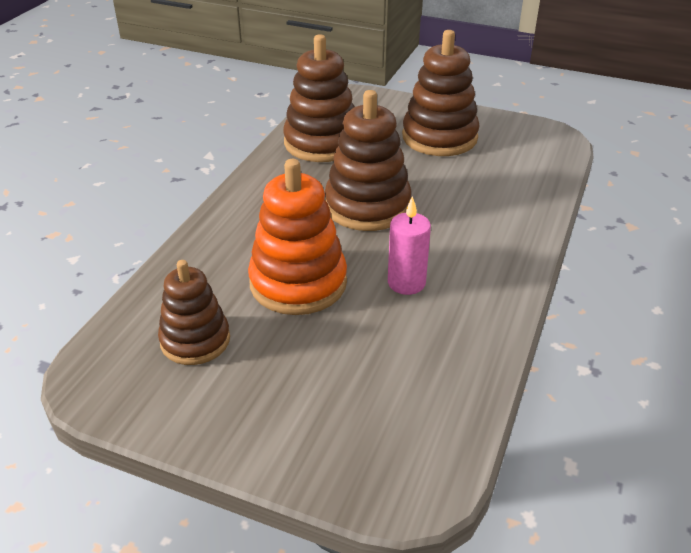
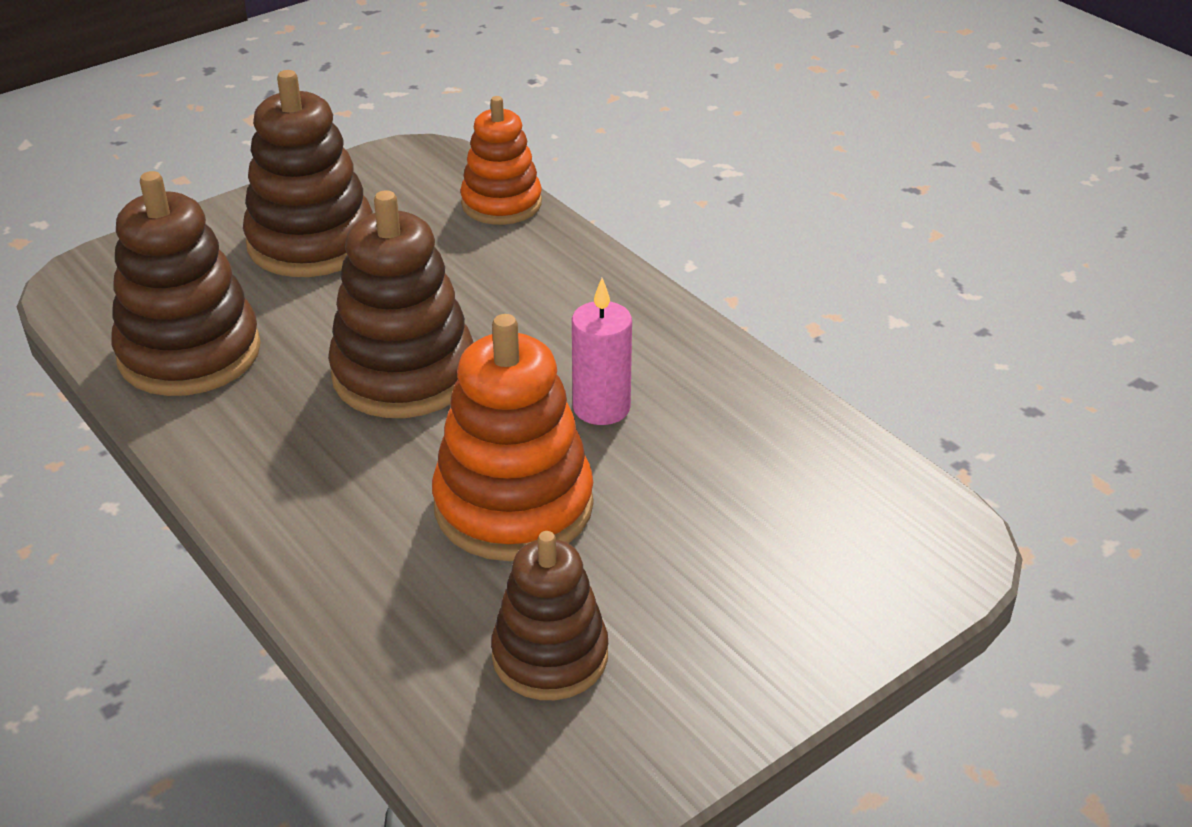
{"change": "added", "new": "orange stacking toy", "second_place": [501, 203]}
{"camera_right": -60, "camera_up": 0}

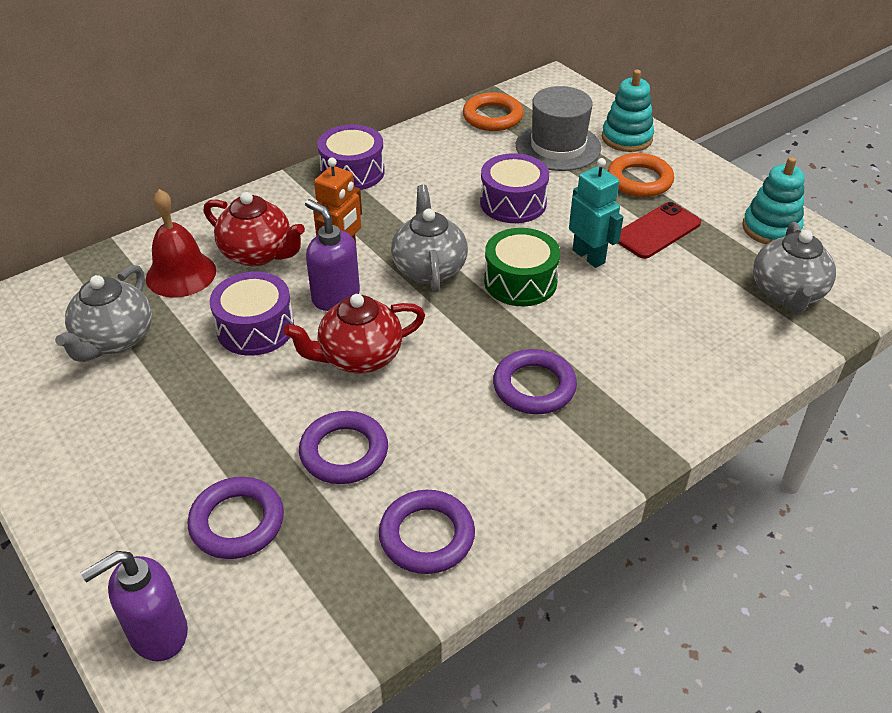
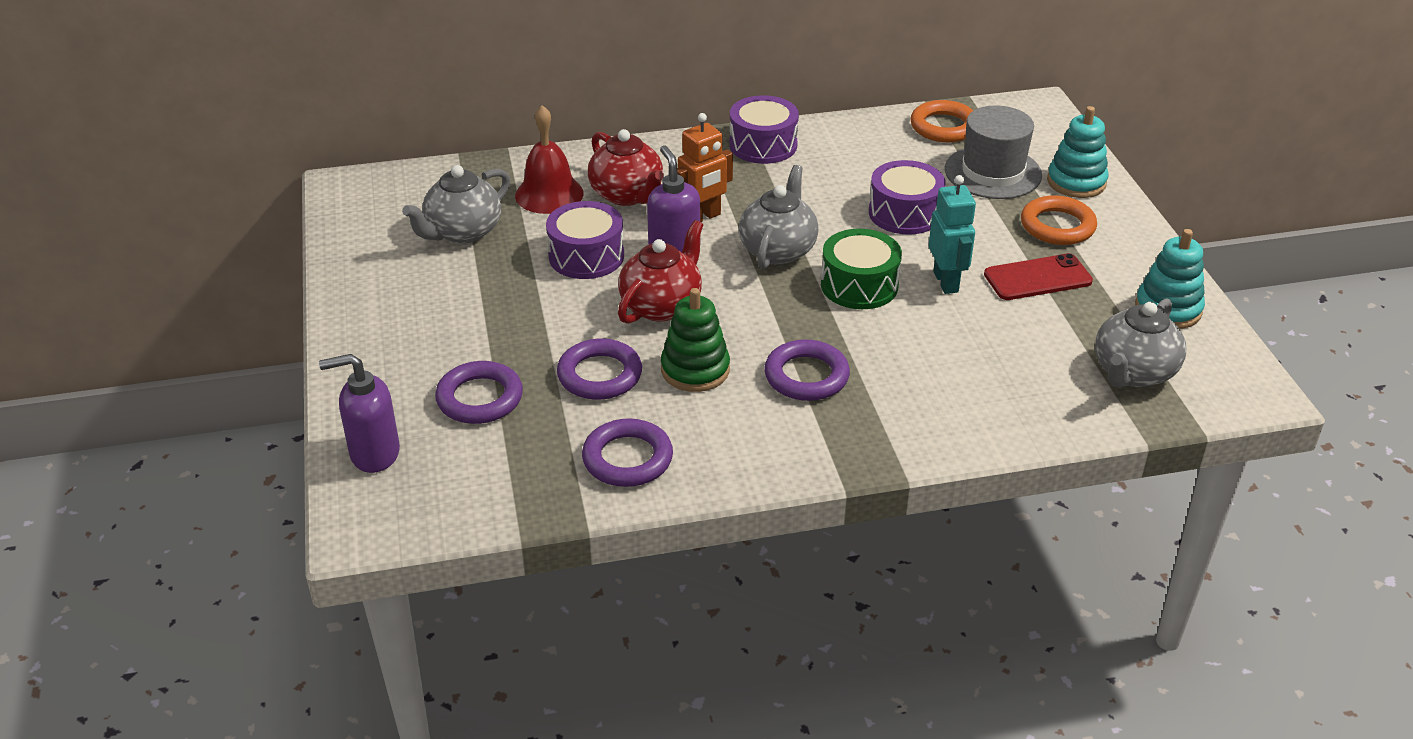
{"change": "added", "new": "green stacking toy", "second_place": [695, 370]}
{"change": "turned", "old": "red teapot", "first_place": [359, 357], "second_place": [662, 305], "degrees": 120}
{"camera_right": 25, "camera_up": -5}

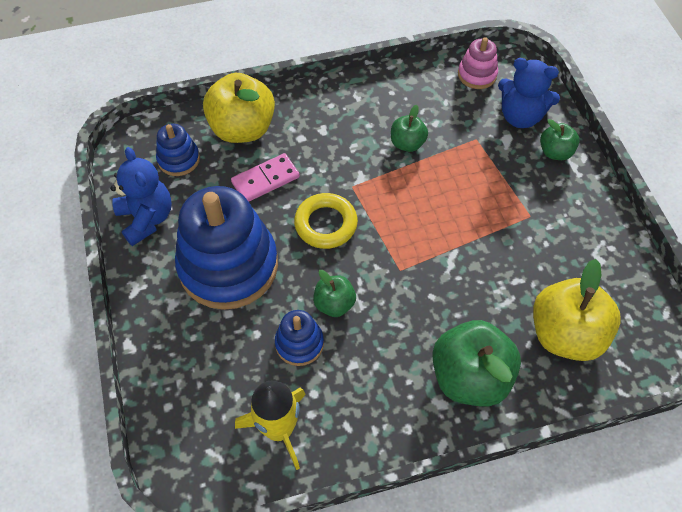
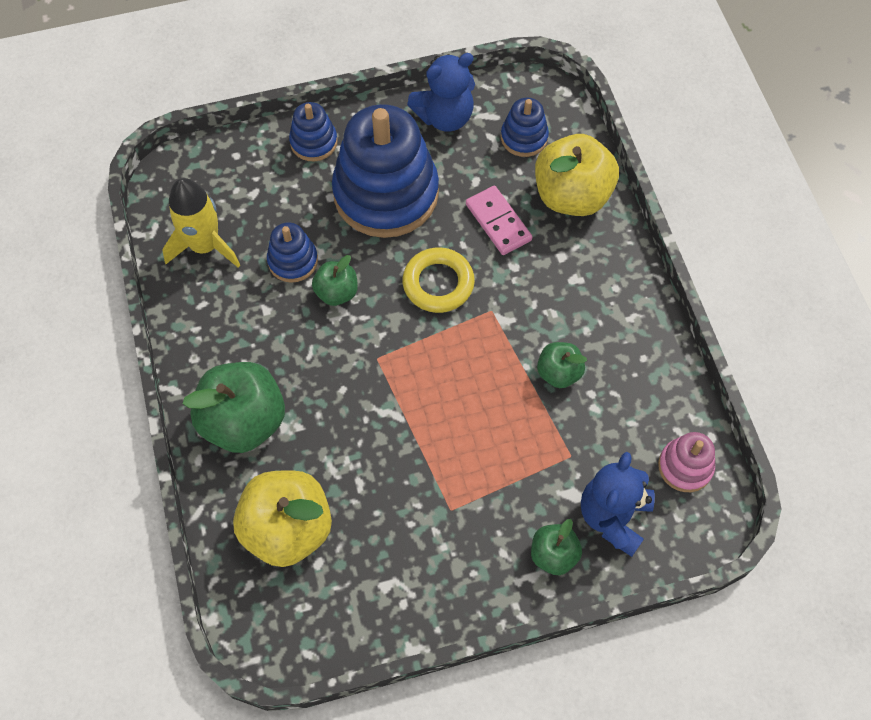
{"change": "added", "new": "blue stacking toy", "second_place": [314, 142]}
{"camera_right": 90, "camera_up": 5}

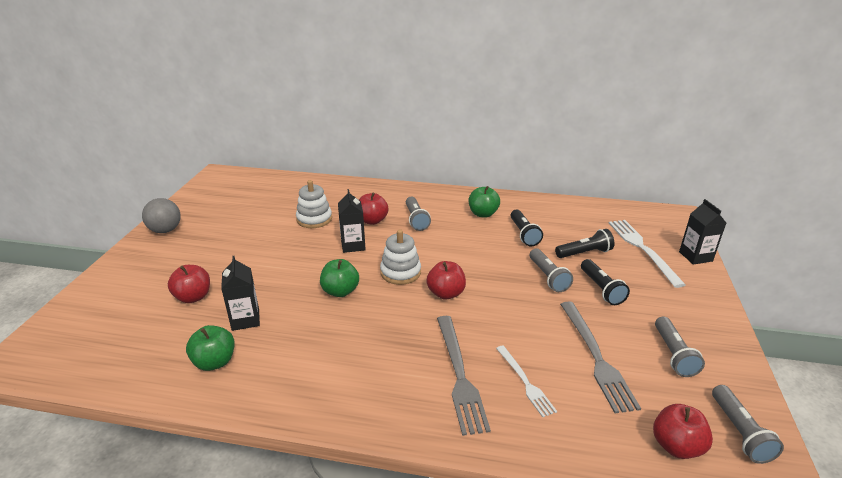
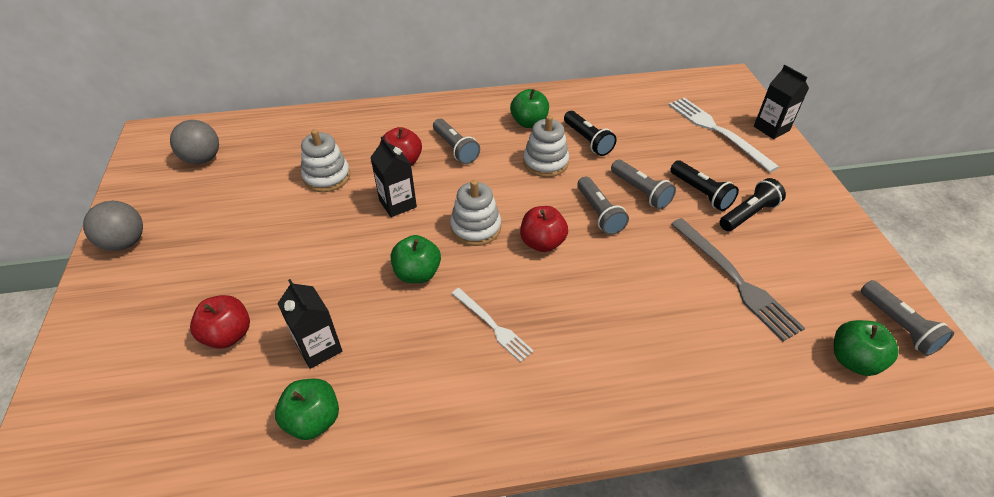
{"change": "removed", "old": "grey fork", "first_place": [459, 375]}
{"change": "added", "new": "grey ball", "second_place": [202, 159]}
{"change": "added", "new": "white stacking toy", "second_place": [545, 162]}
{"change": "moved", "old": "white fork", "first_place": [525, 382], "second_place": [492, 326]}
{"change": "moved", "old": "black flashlight", "first_place": [584, 253], "second_place": [748, 214]}
{"change": "moved", "old": "grey flashlight", "first_place": [673, 354], "second_place": [599, 213]}
{"change": "recoloured", "old": "red apple", "new": "green apple", "first_place": [676, 446], "second_place": [853, 360]}
{"camera_right": -20, "camera_up": 15}

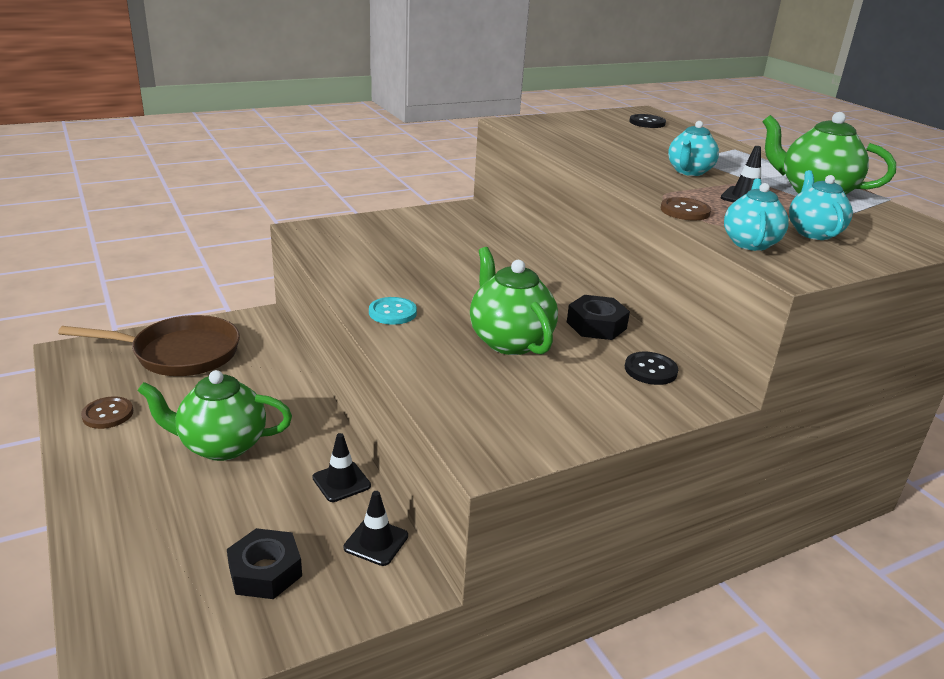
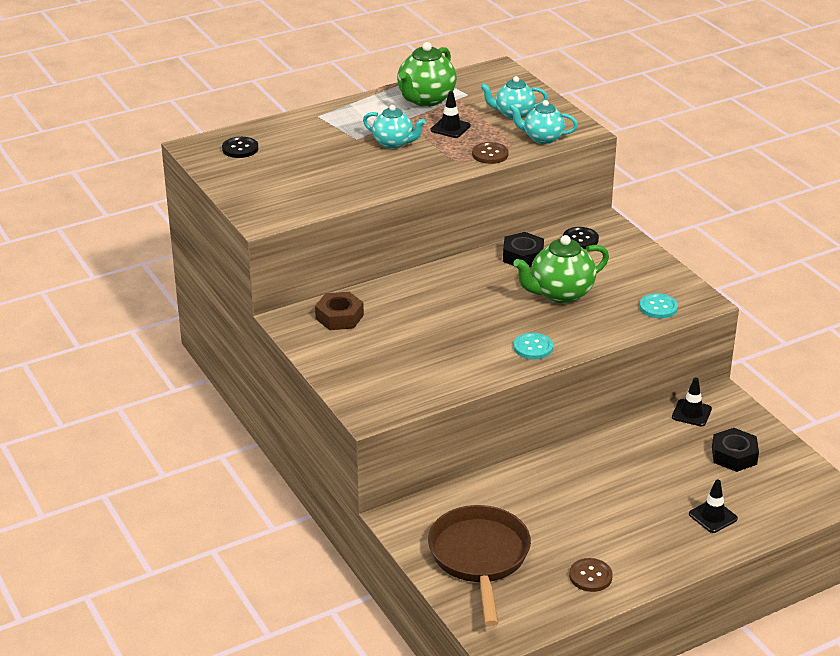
{"change": "removed", "old": "green teapot", "first_place": [222, 445]}
{"change": "added", "new": "brown nut", "second_place": [339, 317]}
{"change": "added", "new": "turquoise button", "second_place": [658, 307]}
{"change": "moved", "old": "black traffic cone", "first_place": [341, 482], "second_place": [713, 516]}
{"camera_right": -90, "camera_up": 5}

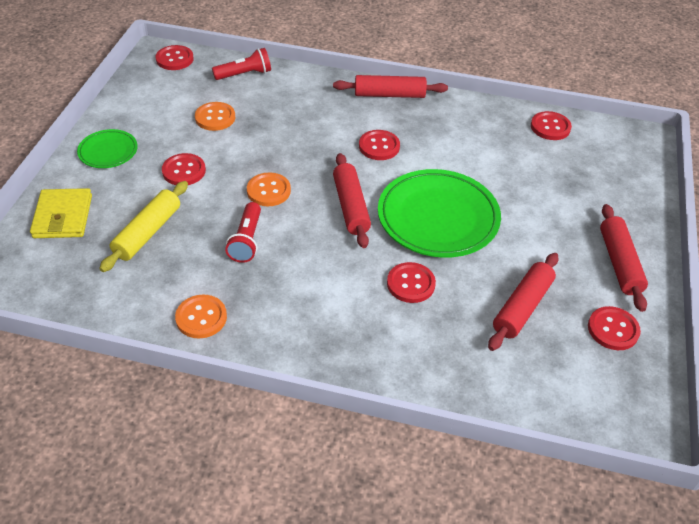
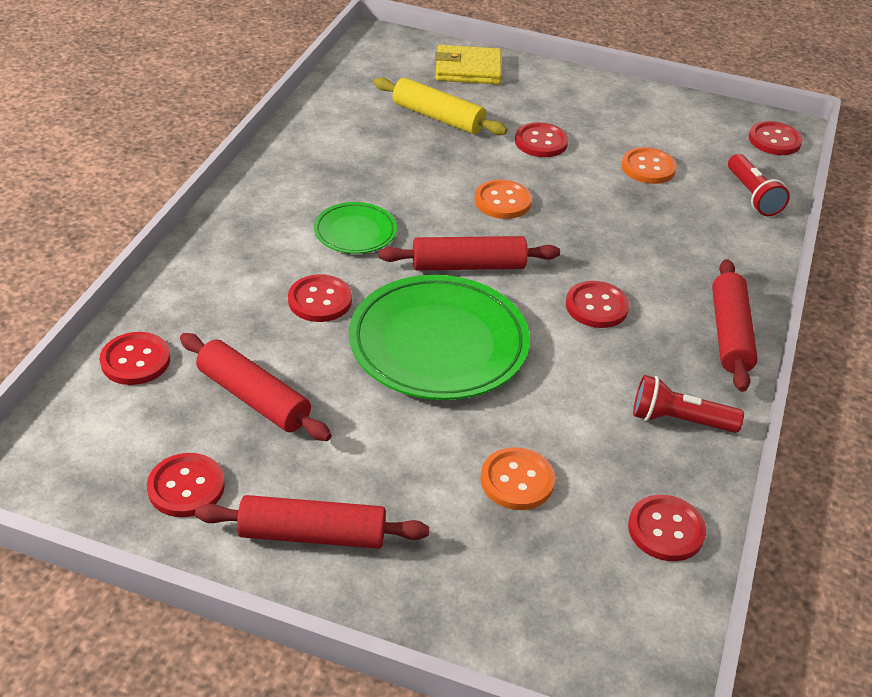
{"change": "added", "new": "red button", "second_place": [135, 360]}
{"change": "moved", "old": "green plate", "first_place": [108, 151], "second_place": [355, 232]}
{"change": "moved", "old": "orange button", "first_place": [201, 318], "second_place": [517, 480]}
{"change": "moved", "old": "red flashlight", "first_place": [246, 240], "second_place": [679, 420]}
{"camera_right": 95, "camera_up": -5}

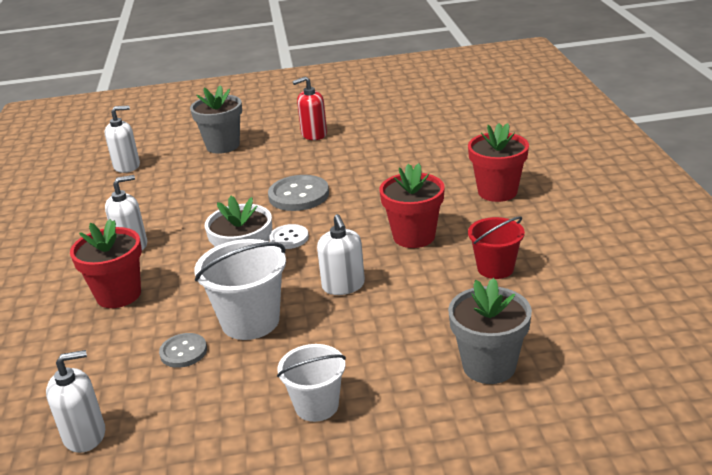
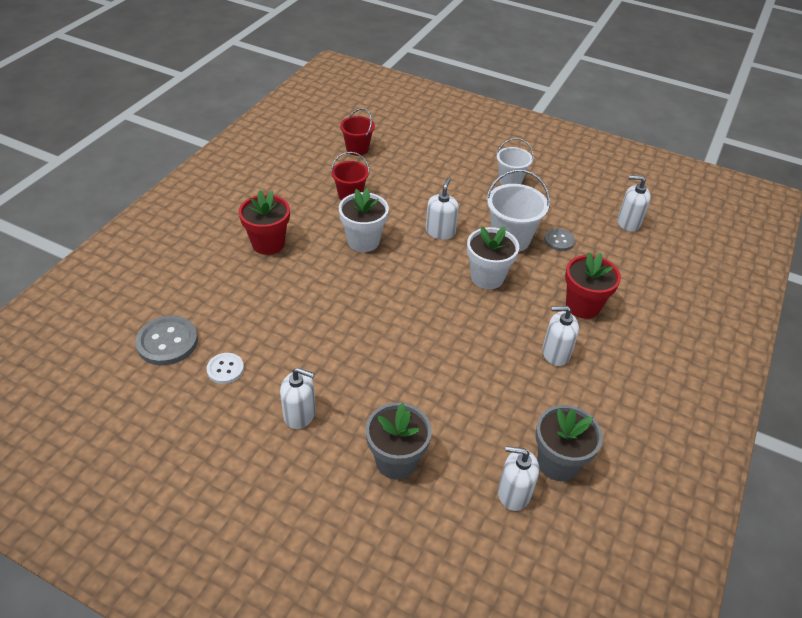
{"change": "added", "new": "red bucket", "second_place": [357, 149]}
{"change": "moved", "old": "grey button", "first_place": [299, 195], "second_place": [167, 342]}
{"change": "moved", "old": "white button", "first_place": [289, 238], "second_place": [225, 369]}
{"change": "moved", "old": "grey flower pot", "first_place": [489, 366], "second_place": [558, 462]}
{"change": "recoloured", "old": "red soap dispenser", "new": "white soap dispenser", "first_place": [314, 134], "second_place": [300, 414]}
{"change": "recoloured", "old": "red flower pot", "new": "white flower pot", "first_place": [414, 236], "second_place": [363, 241]}
{"camera_right": -150, "camera_up": 15}

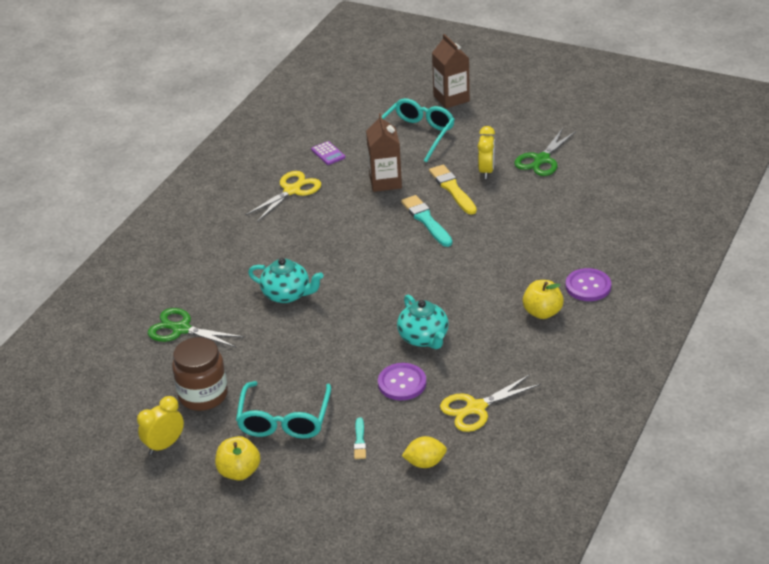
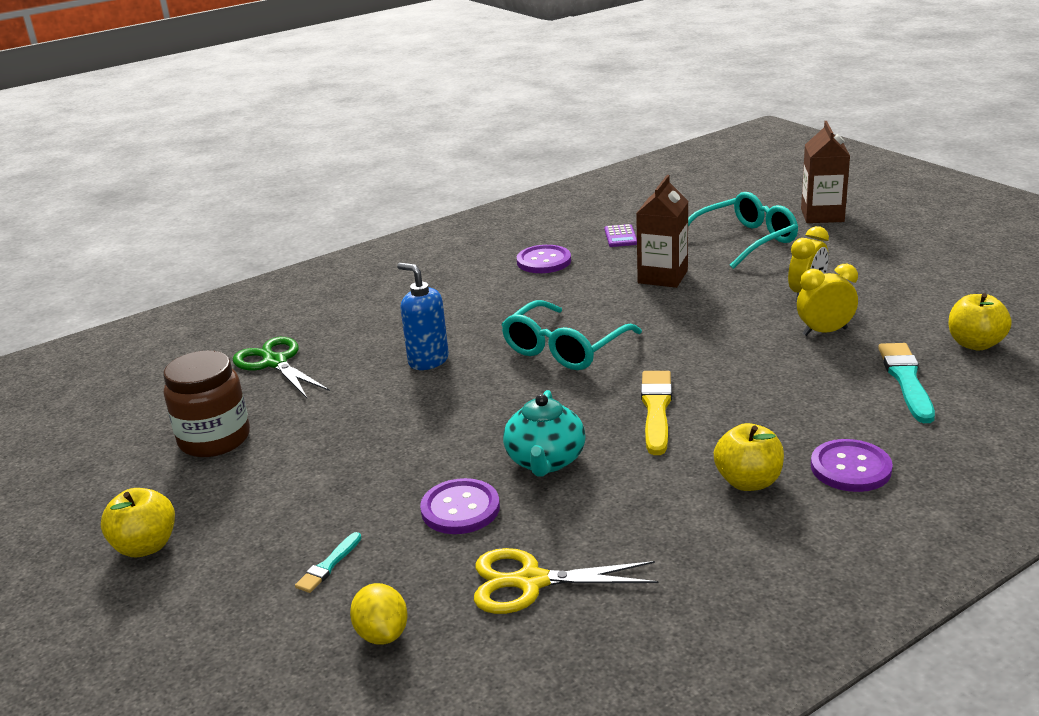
{"change": "removed", "old": "green scissors", "first_place": [541, 159]}
{"change": "added", "new": "yellow apple", "second_place": [975, 344]}
{"change": "moved", "old": "yellow clock", "first_place": [164, 445], "second_place": [824, 332]}
{"change": "moved", "old": "turquoise glasses", "first_place": [284, 420], "second_place": [564, 348]}
{"change": "moved", "old": "turquoise brush", "first_place": [426, 220], "second_place": [906, 380]}
{"change": "moved", "old": "yellow brush", "first_place": [452, 189], "second_place": [656, 409]}
{"change": "replaced", "old": "yellow scissors", "new": "purple button", "first_place": [292, 190], "second_place": [544, 261]}
{"change": "replaced", "old": "turquoise teapot", "new": "blue soap dispenser", "first_place": [287, 294], "second_place": [428, 361]}
{"change": "turned", "old": "yellow lemon", "first_place": [425, 463], "second_place": [382, 634], "degrees": 45}
{"camera_right": 30, "camera_up": -10}

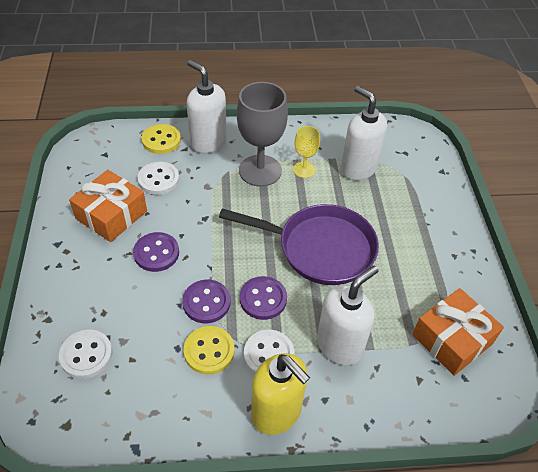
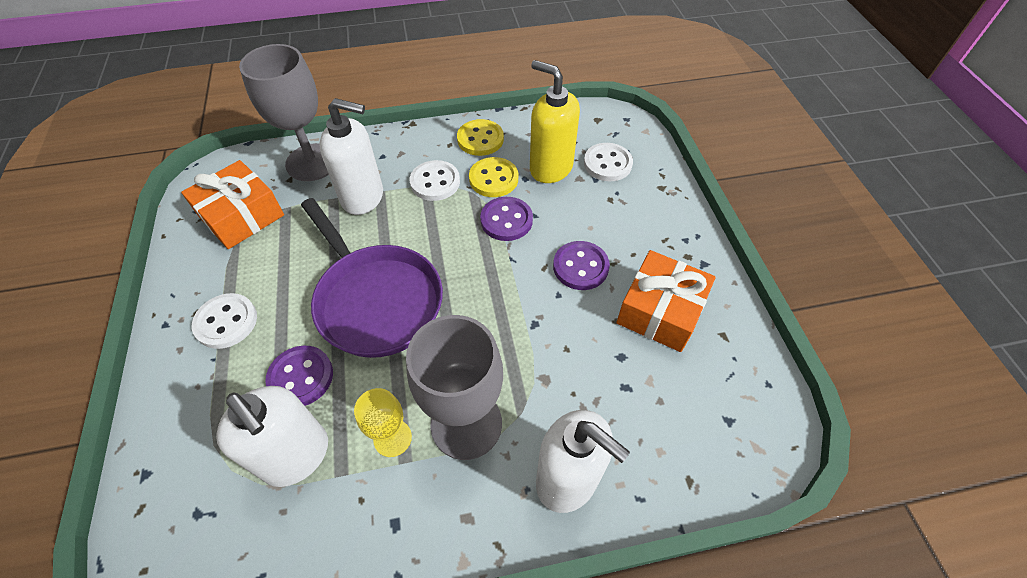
{"change": "added", "new": "grey goblet", "second_place": [312, 162]}
{"change": "moved", "old": "white button", "first_place": [158, 179], "second_place": [226, 322]}
{"change": "moved", "old": "yellow button", "first_place": [161, 140], "second_place": [480, 139]}
{"change": "moved", "old": "purple button", "first_place": [263, 299], "second_place": [301, 377]}
{"change": "moved", "old": "yellow soap dispenser", "first_place": [276, 413], "second_place": [550, 168]}
{"change": "turned", "old": "purple pan", "first_place": [320, 248], "second_place": [376, 299], "degrees": -135}
{"change": "turned", "old": "white soap dispenser", "first_place": [339, 345], "second_place": [363, 197], "degrees": -120}
{"camera_right": 175, "camera_up": 5}

